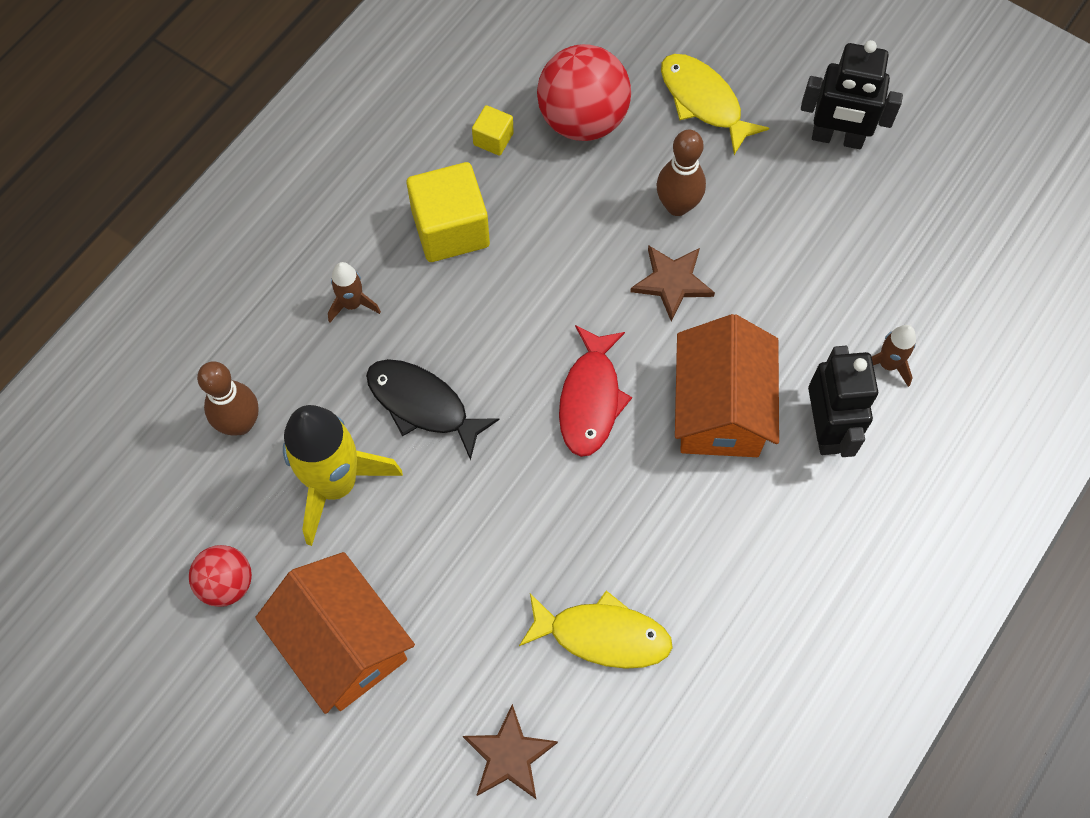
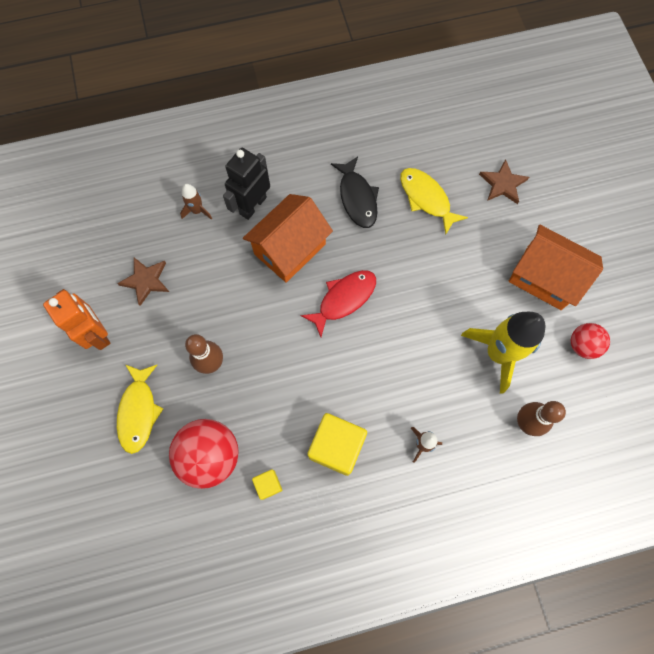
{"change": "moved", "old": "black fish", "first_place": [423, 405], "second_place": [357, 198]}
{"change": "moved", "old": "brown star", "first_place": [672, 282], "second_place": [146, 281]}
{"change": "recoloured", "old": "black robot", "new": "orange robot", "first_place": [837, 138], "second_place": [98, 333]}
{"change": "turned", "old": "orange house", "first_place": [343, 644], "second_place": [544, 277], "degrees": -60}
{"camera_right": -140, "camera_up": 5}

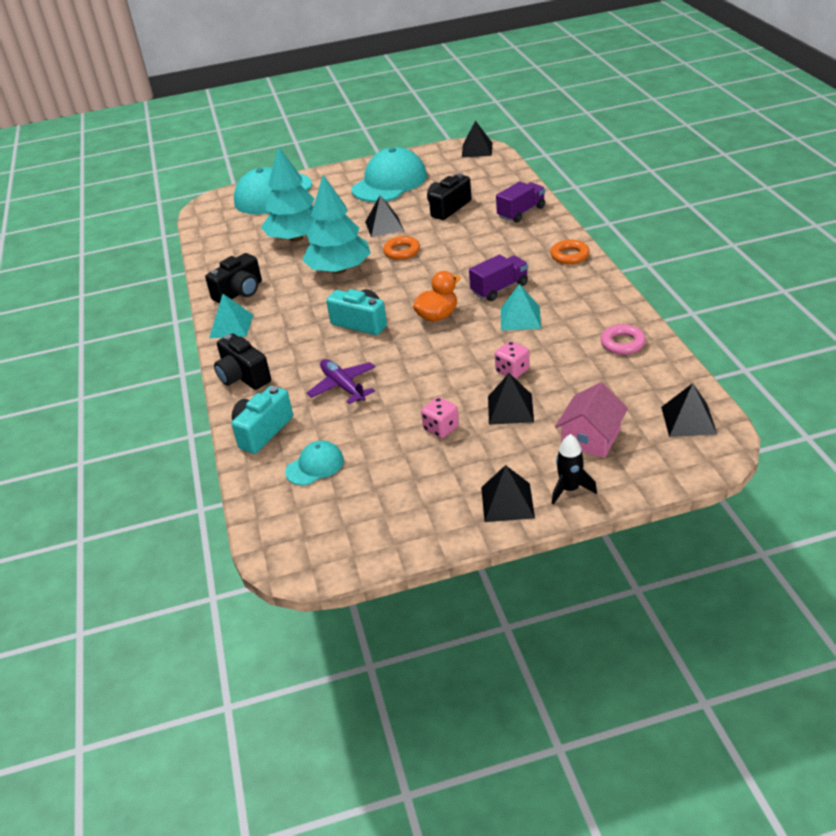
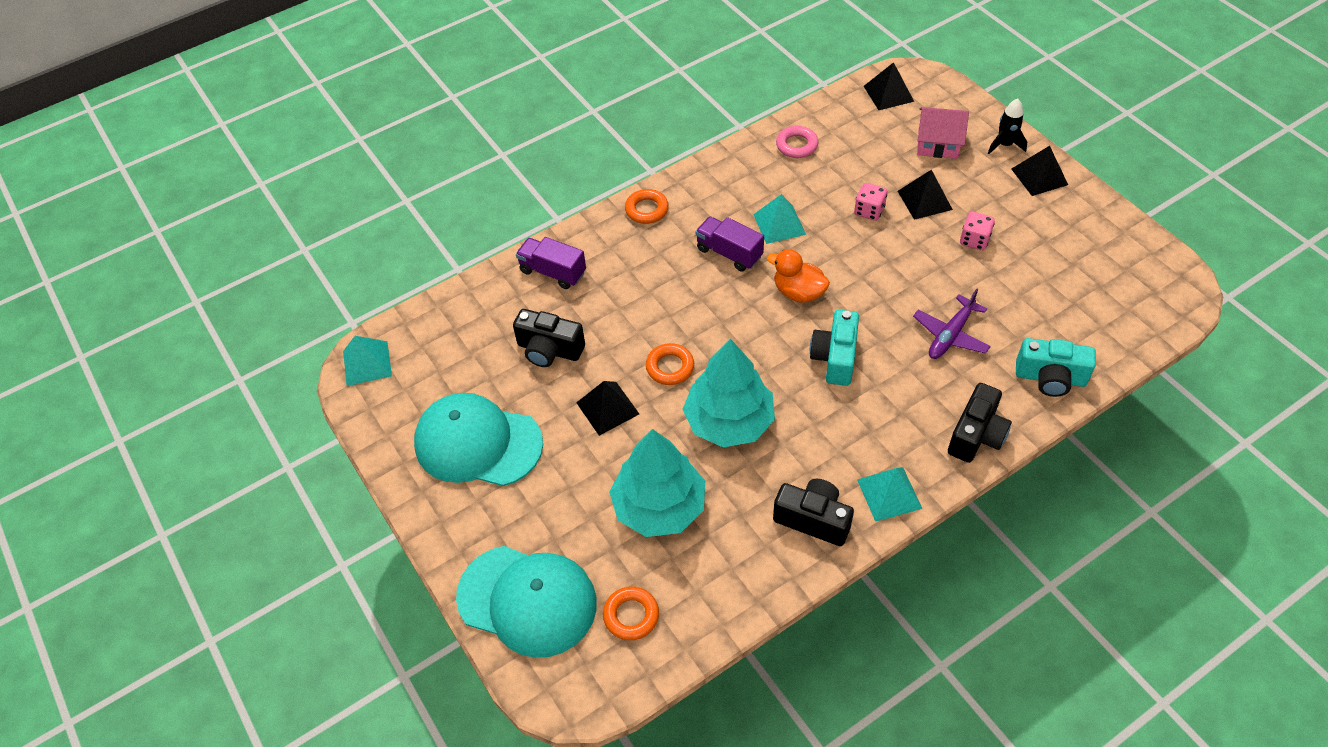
{"change": "removed", "old": "turquoise cap", "first_place": [315, 466]}
{"change": "added", "new": "orange ring", "second_place": [631, 615]}
{"change": "recoloured", "old": "black pyramid", "new": "turquoise pyramid", "first_place": [477, 150], "second_place": [367, 363]}
{"camera_right": -110, "camera_up": 15}

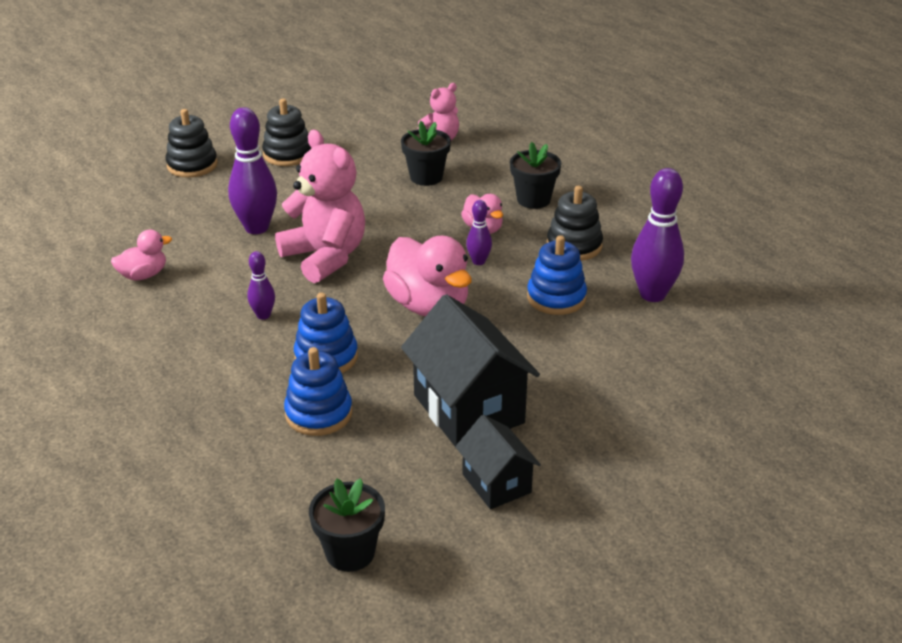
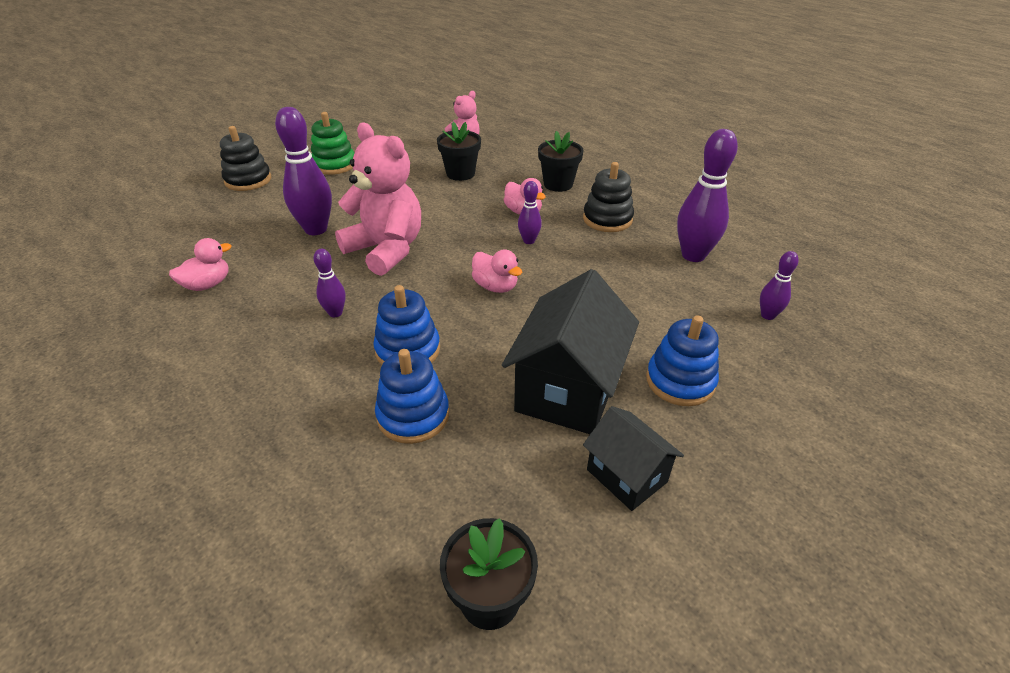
{"change": "added", "new": "purple bowling pin", "second_place": [767, 315]}
{"change": "moved", "old": "blue stacking toy", "first_place": [556, 297], "second_place": [680, 381]}
{"change": "recoloured", "old": "black stacking toy", "new": "green stacking toy", "first_place": [288, 154], "second_place": [334, 165]}
{"change": "turned", "old": "black house", "first_place": [468, 409], "second_place": [568, 390], "degrees": 60}
{"change": "resized", "old": "pink duck", "first_place": [428, 306], "second_place": [495, 286], "factor": 0.54}
{"camera_right": -10, "camera_up": 5}

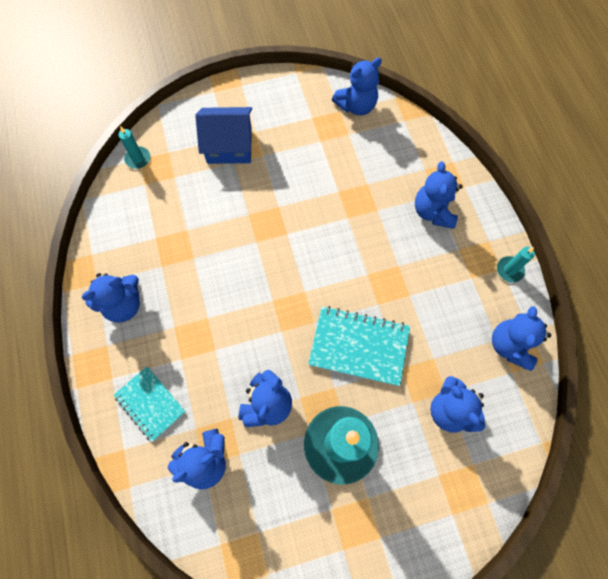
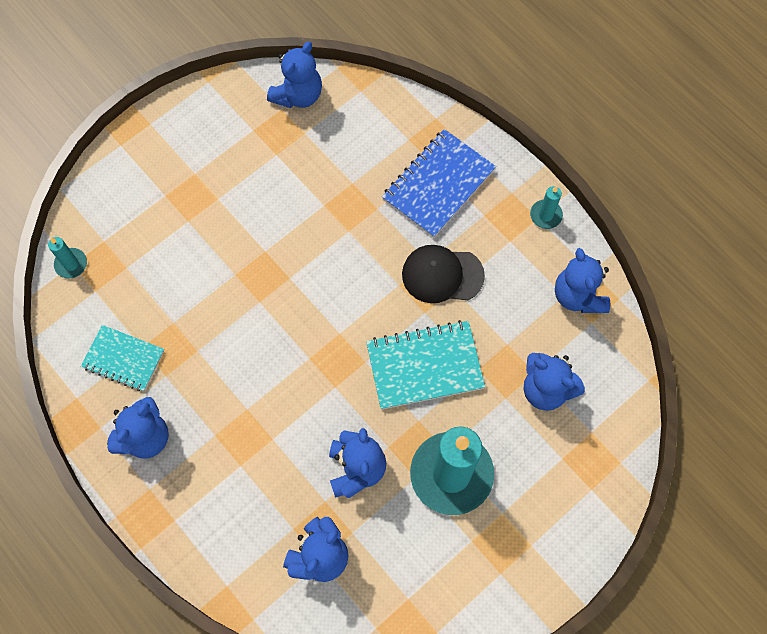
{"change": "removed", "old": "blue house", "first_place": [229, 145]}
{"change": "added", "new": "black cap", "second_place": [442, 275]}
{"change": "moved", "old": "turquoise notebook", "first_place": [150, 403], "second_place": [123, 359]}
{"change": "replaced", "old": "blue teddy bear", "new": "blue notebook", "first_place": [433, 211], "second_place": [438, 185]}
{"camera_right": -25, "camera_up": 0}

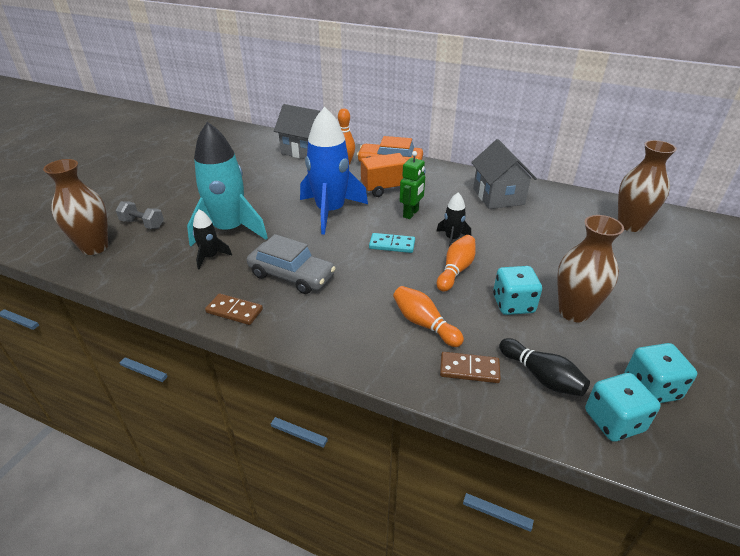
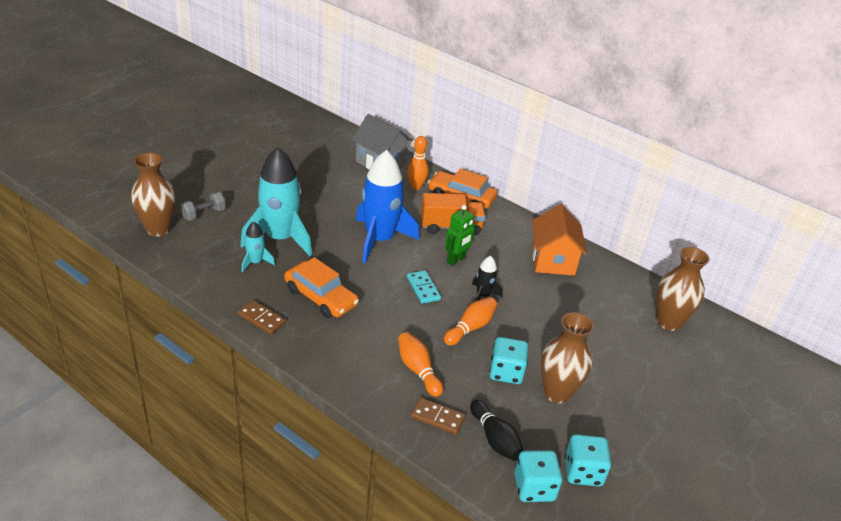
{"change": "recoloured", "old": "black rocket", "new": "turquoise rocket", "first_place": [210, 257], "second_place": [255, 262]}
{"change": "recoloured", "old": "grey car", "new": "orange car", "first_place": [291, 275], "second_place": [321, 297]}
{"change": "recoloured", "old": "grey house", "new": "orange house", "first_place": [498, 196], "second_place": [553, 260]}
{"change": "turned", "old": "grey dumbbell", "first_place": [142, 224], "second_place": [204, 214], "degrees": -75}
{"change": "turned", "old": "turquoise domino", "first_place": [392, 245], "second_place": [423, 288], "degrees": 45}
{"camera_right": 10, "camera_up": 0}

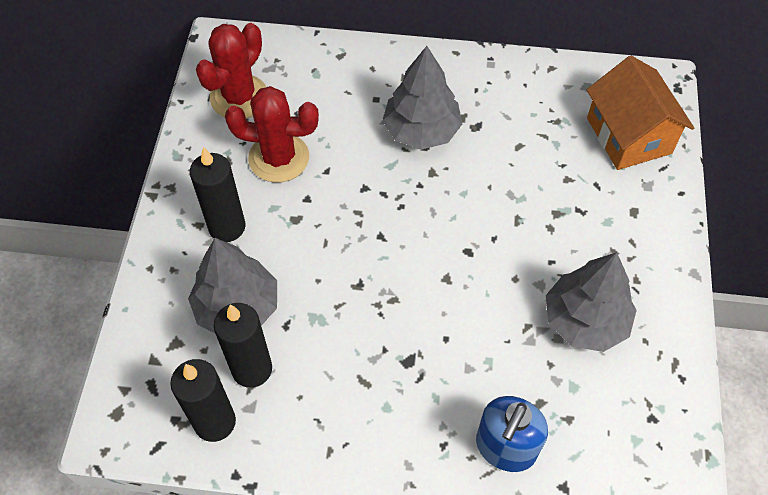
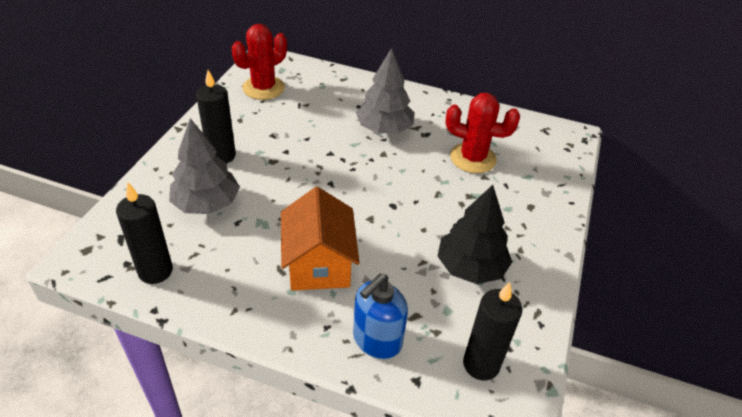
{"change": "moved", "old": "black candle", "first_place": [252, 369], "second_place": [481, 364]}
{"change": "moved", "old": "red cactus", "first_place": [279, 158], "second_place": [472, 158]}
{"change": "moved", "old": "orange house", "first_place": [628, 135], "second_place": [319, 263]}
{"change": "recoloured", "old": "grey tree", "new": "black tree", "first_place": [585, 320], "second_place": [470, 267]}
{"camera_right": 10, "camera_up": -15}

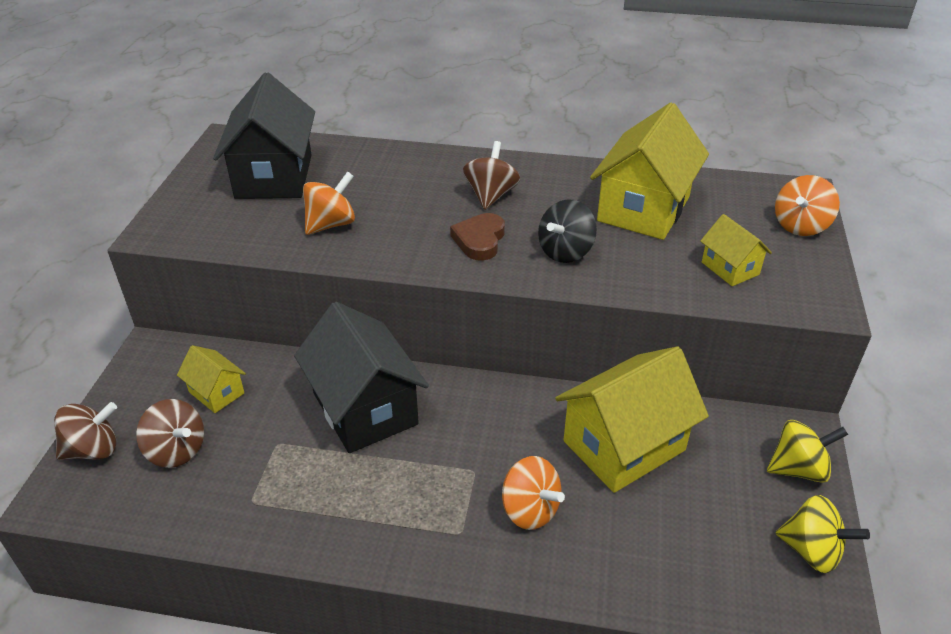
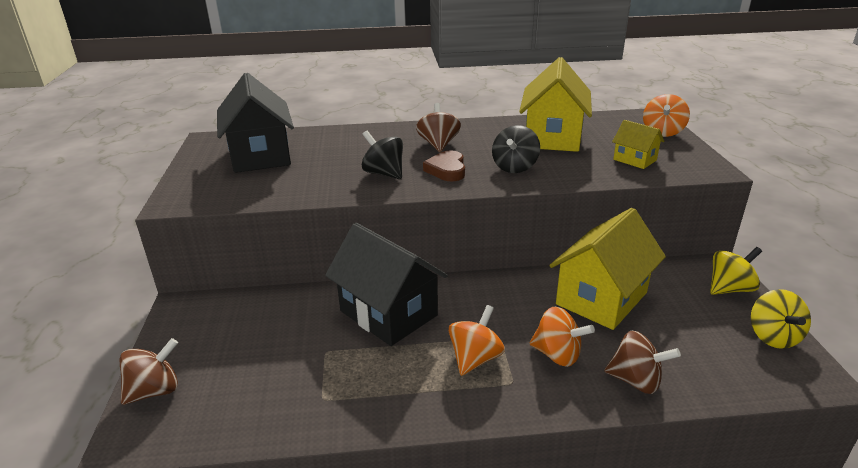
{"change": "removed", "old": "yellow house", "first_place": [216, 392]}
{"change": "added", "new": "black spinning top", "second_place": [384, 173]}
{"change": "moved", "old": "brown spinning top", "first_place": [177, 451], "second_place": [636, 380]}
{"change": "moved", "old": "orange spinning top", "first_place": [331, 224], "second_place": [475, 358]}
{"change": "turned", "old": "yellow spinning top", "first_place": [811, 551], "second_place": [773, 337], "degrees": 75}
{"camera_right": -15, "camera_up": -10}

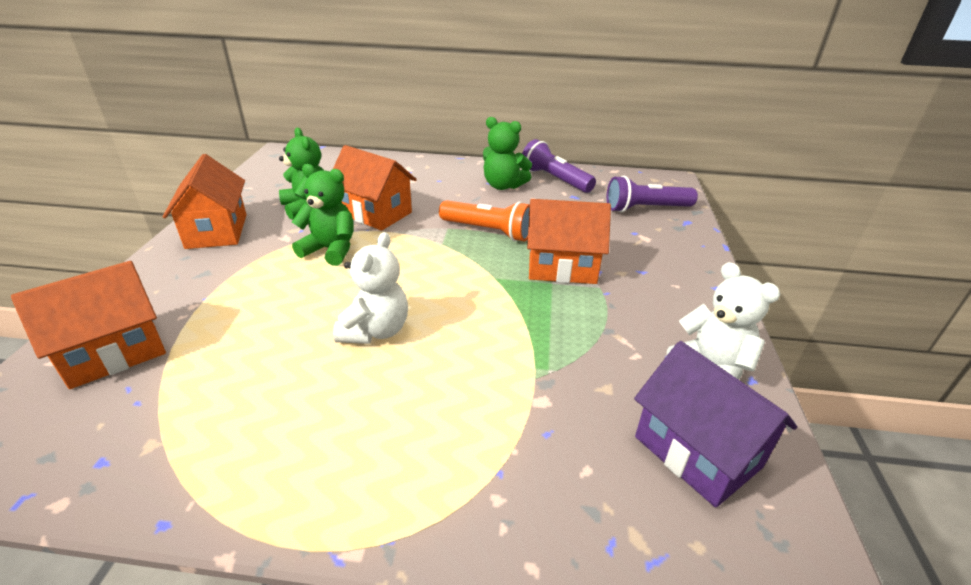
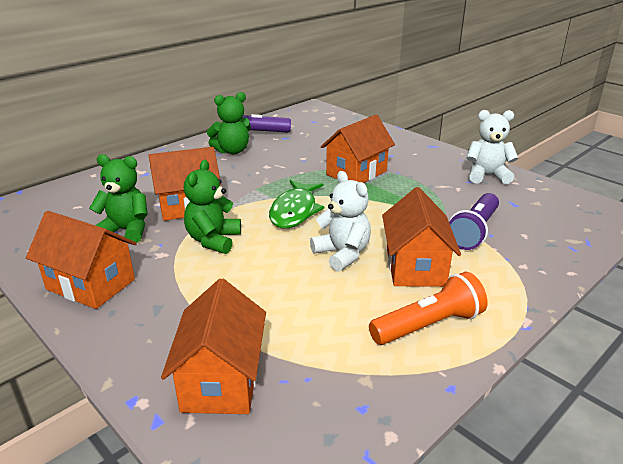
{"change": "removed", "old": "purple house", "first_place": [697, 451]}
{"change": "added", "new": "green fish", "second_place": [294, 211]}
{"change": "added", "new": "orange house", "second_place": [415, 267]}
{"change": "moved", "old": "orange flashlight", "first_place": [488, 231], "second_place": [428, 325]}
{"change": "moved", "old": "purple flashlight", "first_place": [646, 209], "second_place": [474, 231]}
{"change": "turned", "old": "green teddy bear", "first_place": [330, 250], "second_place": [213, 240], "degrees": -45}
{"camera_right": -50, "camera_up": -5}

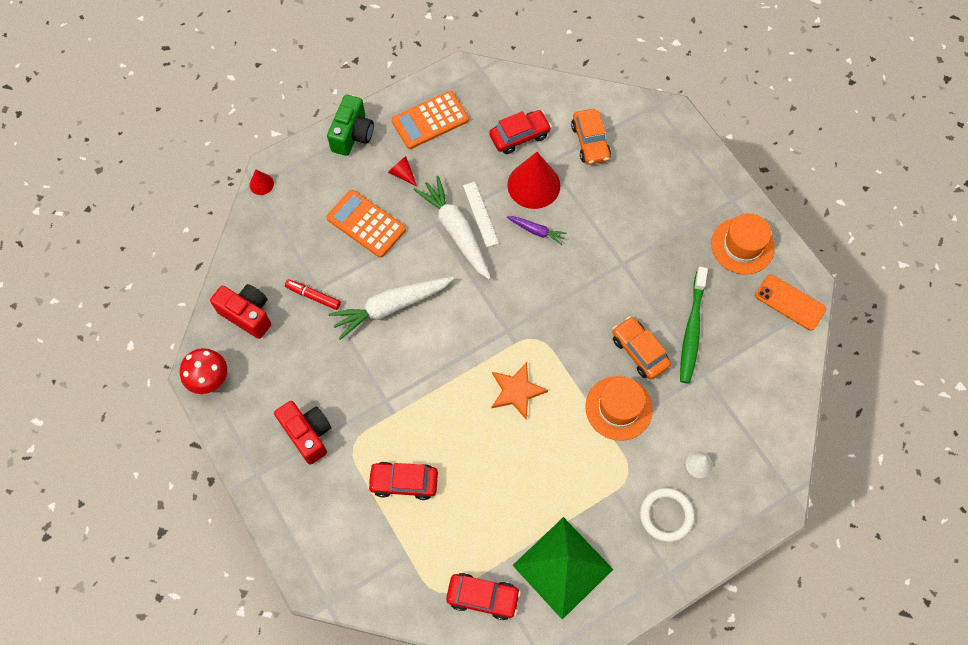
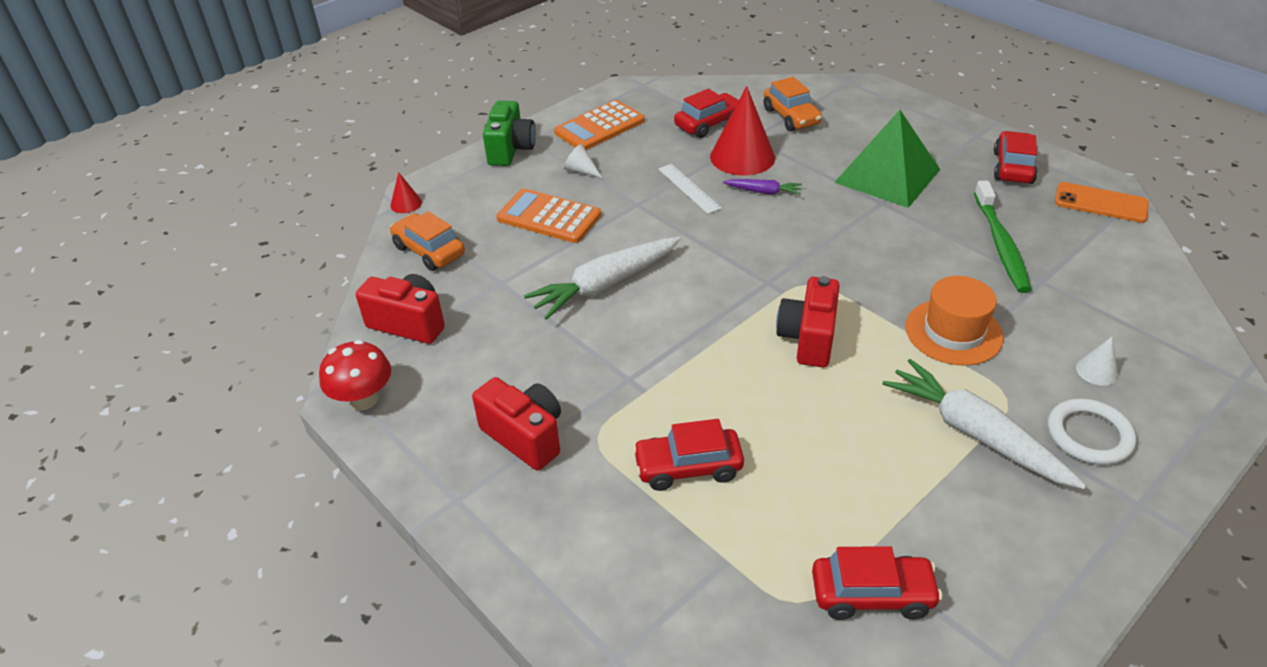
{"change": "removed", "old": "red marker", "first_place": [313, 296]}
{"change": "moved", "old": "white carrot", "first_place": [456, 231], "second_place": [975, 434]}
{"change": "moved", "old": "green pyramid", "first_place": [562, 567], "second_place": [887, 176]}
{"change": "moved", "old": "orange car", "first_place": [639, 351], "second_place": [429, 251]}
{"change": "replaced", "old": "orange star", "new": "red camera", "first_place": [516, 391], "second_place": [808, 338]}
{"change": "replaced", "old": "orange hat", "new": "red car", "first_place": [742, 246], "second_place": [1012, 167]}
{"change": "recoloured", "old": "red cone", "new": "white cone", "first_place": [402, 174], "second_place": [581, 171]}
{"camera_right": -10, "camera_up": -25}

